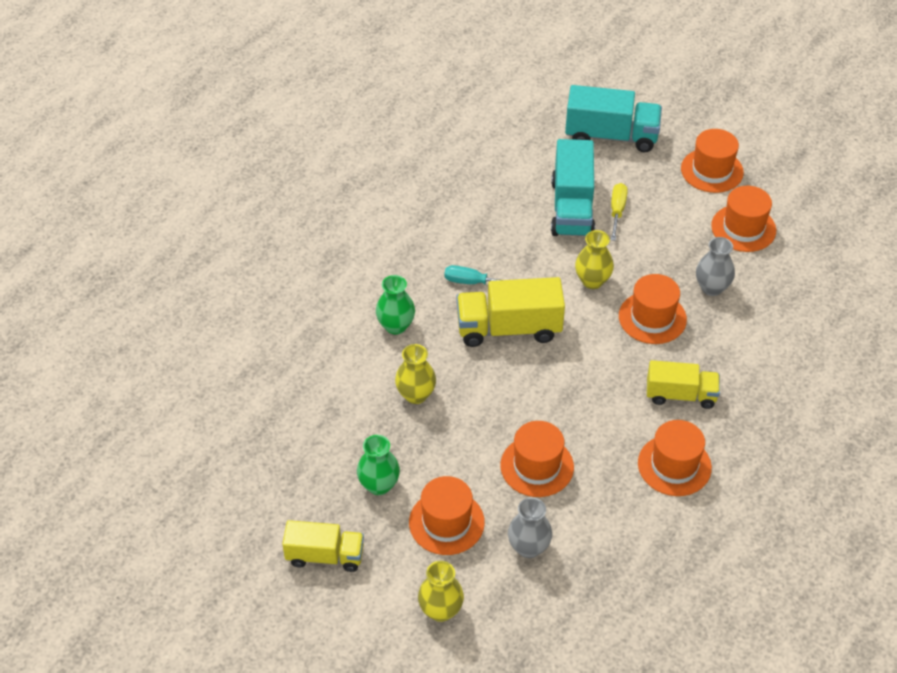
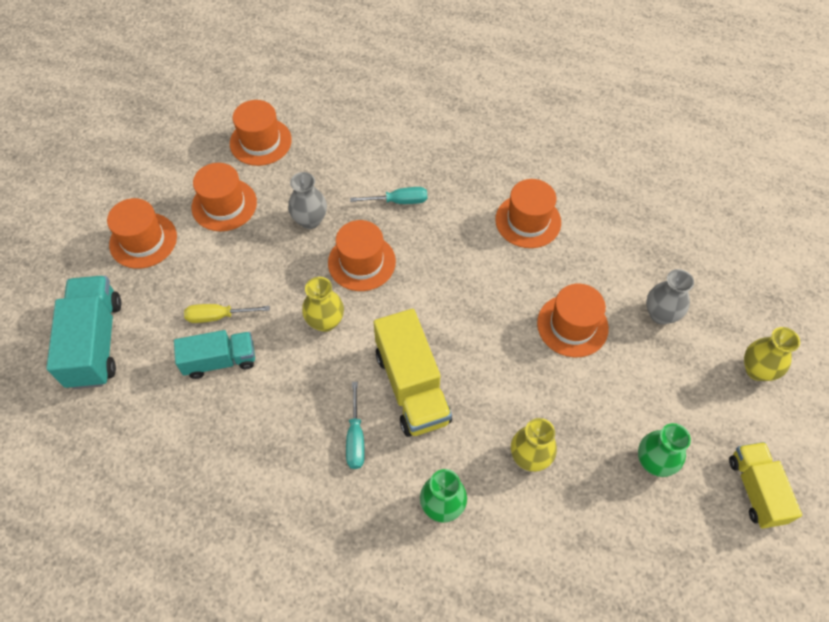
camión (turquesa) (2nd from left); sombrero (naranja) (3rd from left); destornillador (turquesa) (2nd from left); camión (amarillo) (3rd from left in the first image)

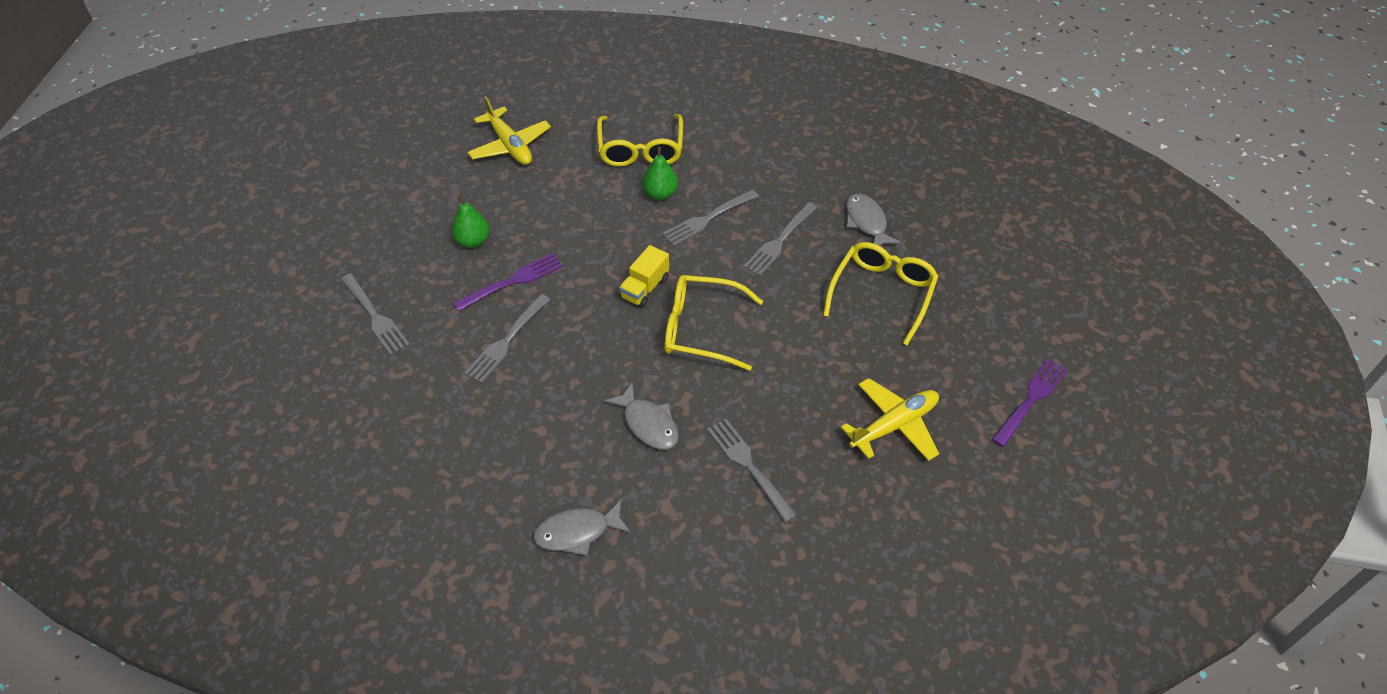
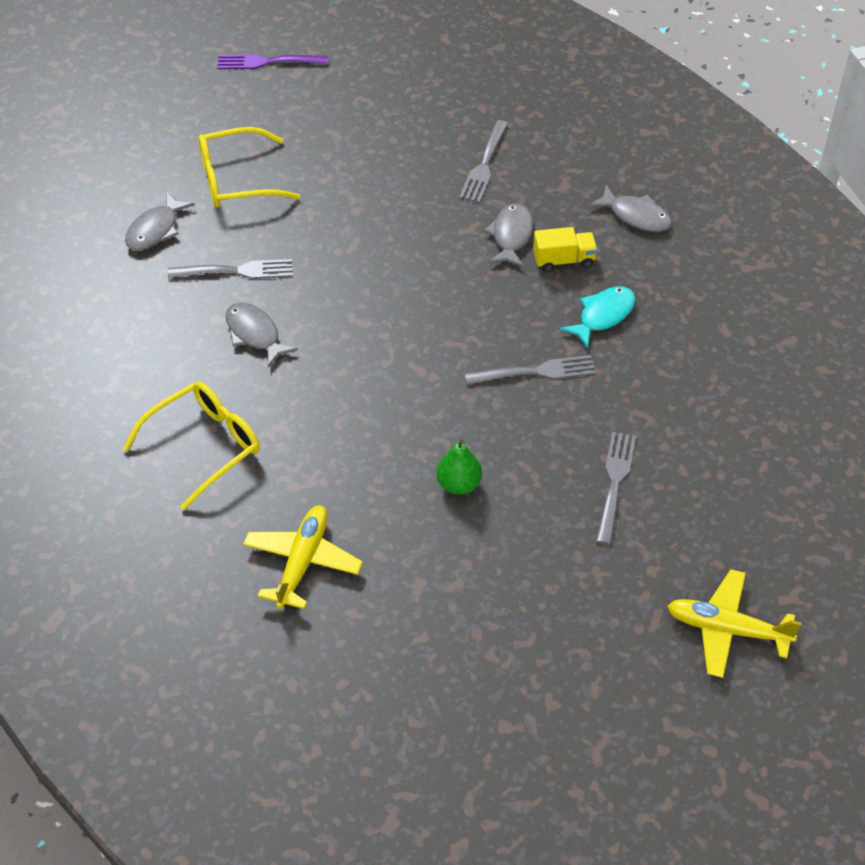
pez (gris) (2nd from left); camión (amarillo); pez (turquesa); avión (amarillo) (2nd from left); tenedor (morado) (1st from left in the first image); pera (verde) (2nd from left in the first image); gafas (amarillo) (2nd from left in the first image)

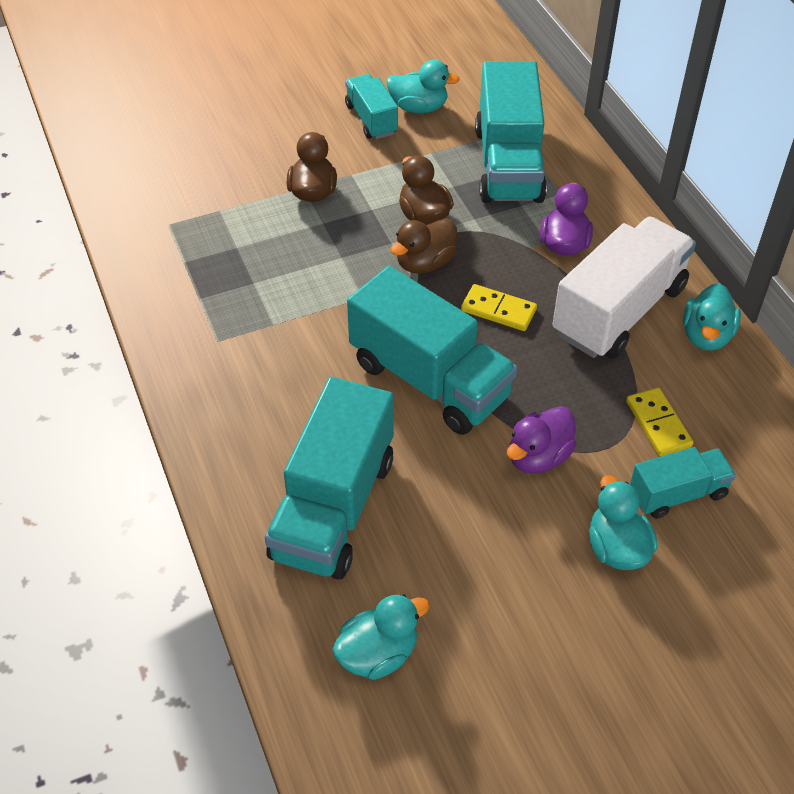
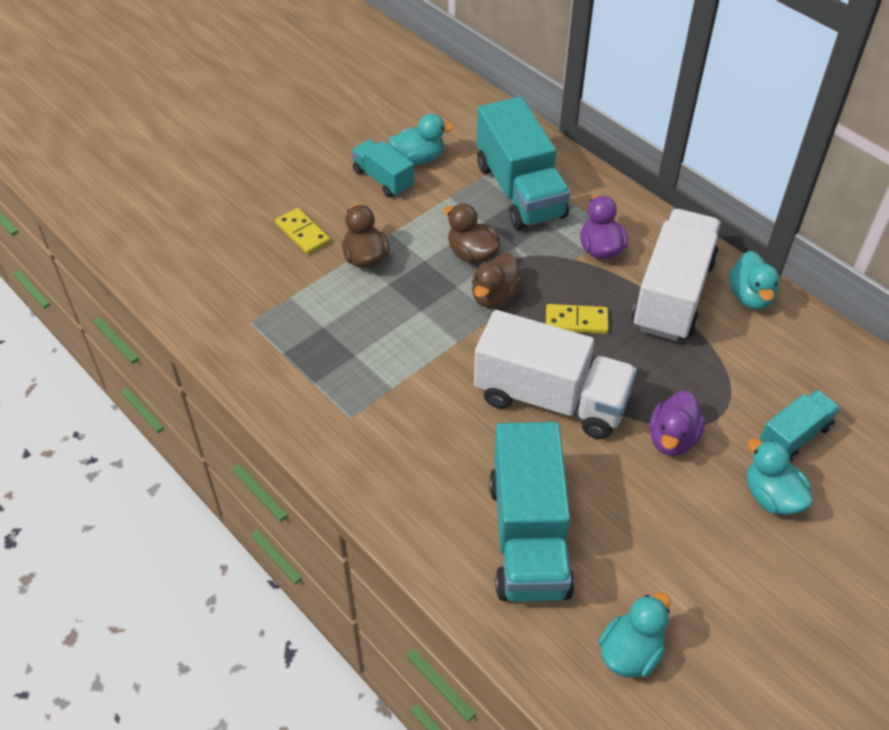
ficha de dominó (amarillo) (1st from left); camión (blanco) (1st from left)

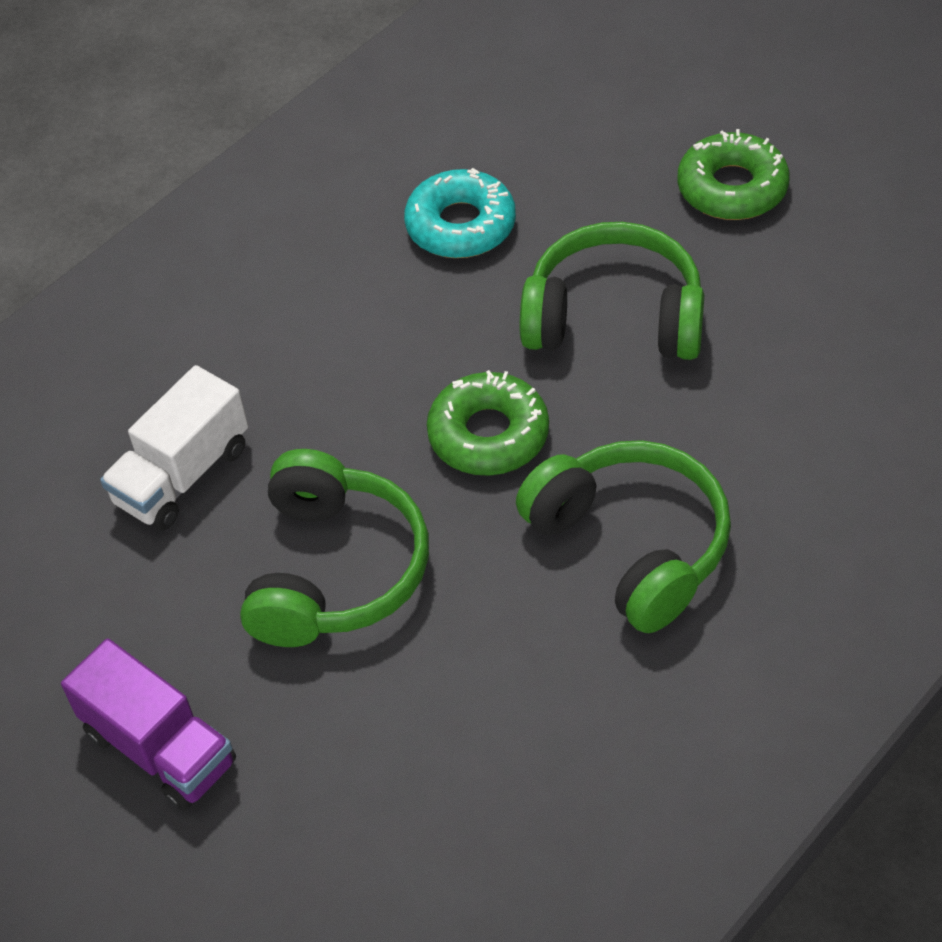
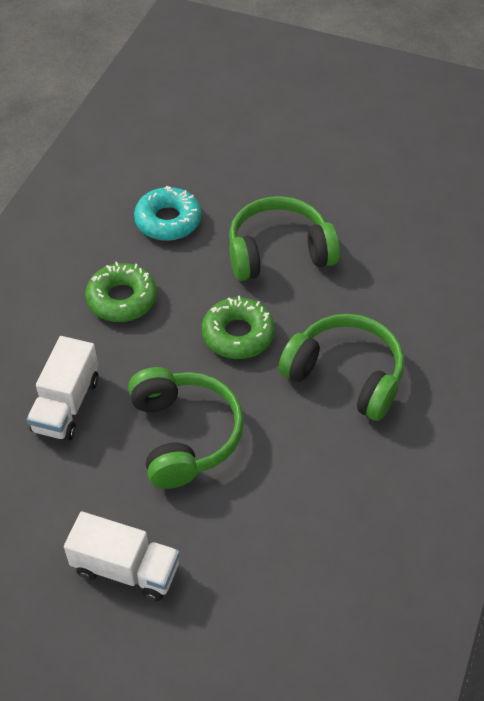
camión (blanco) (2nd from left); rosquilla (verde) (1st from left)

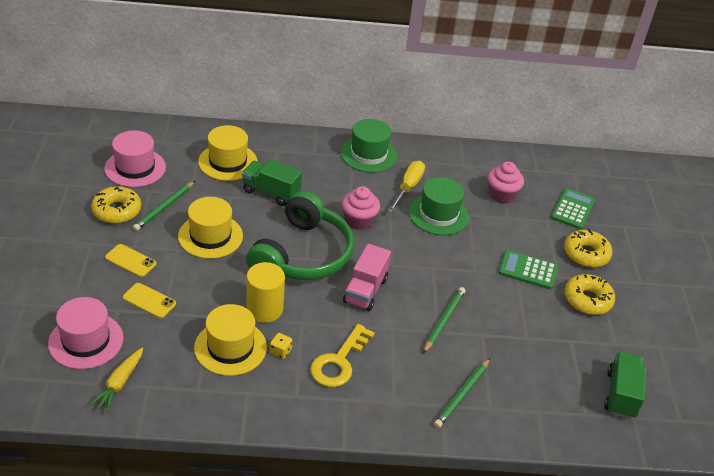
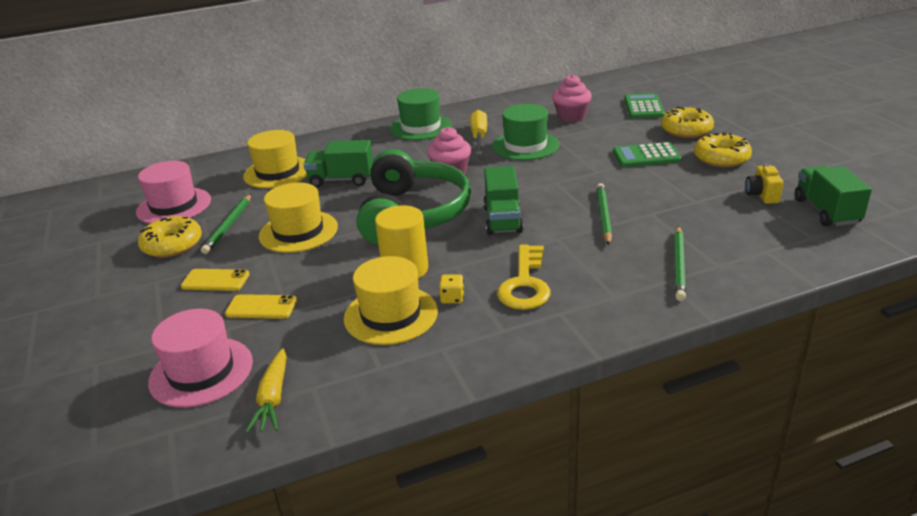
camión (verde) (2nd from left); cámara (amarillo)

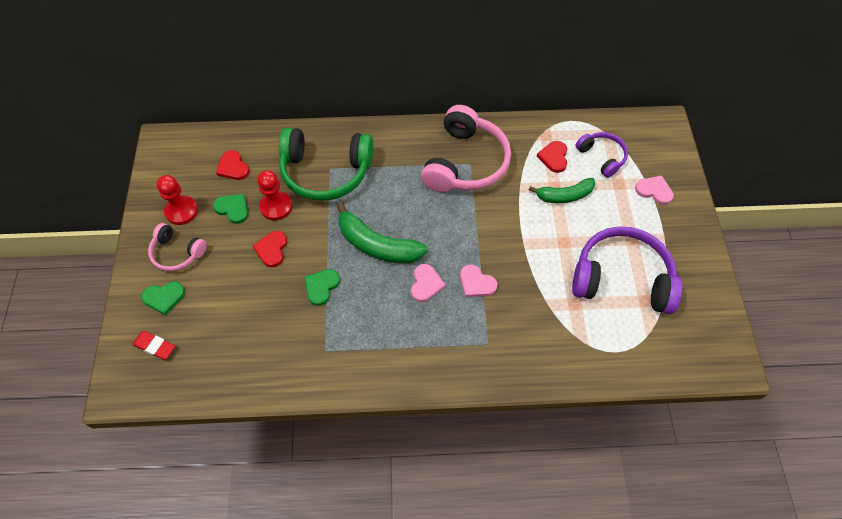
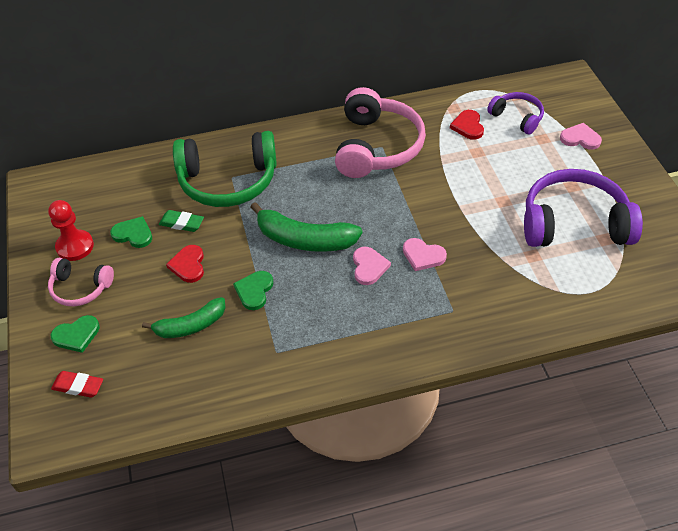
plátano (verde) (1st from left); goma de borrar (verde); corazón (rojo) (1st from left in the first image)

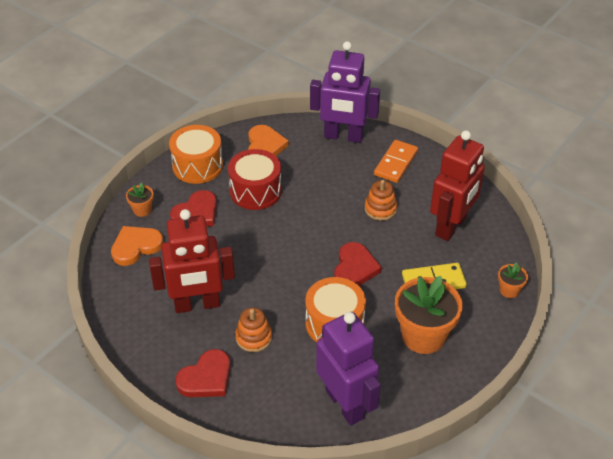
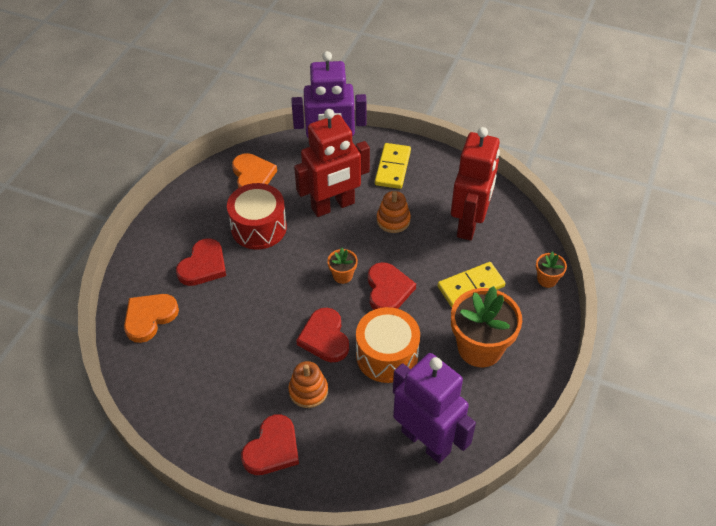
robot (rojo) (1st from left); corazón (rojo) (3rd from left); maceta (naranja) (1st from left); ficha de dominó (amarillo) (1st from left); tambor (naranja) (1st from left in the first image)

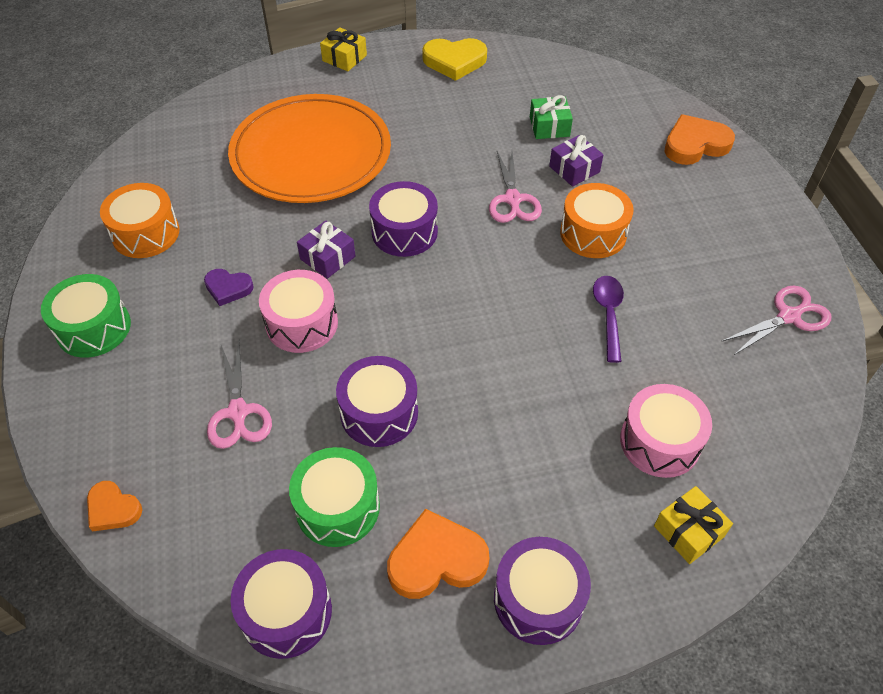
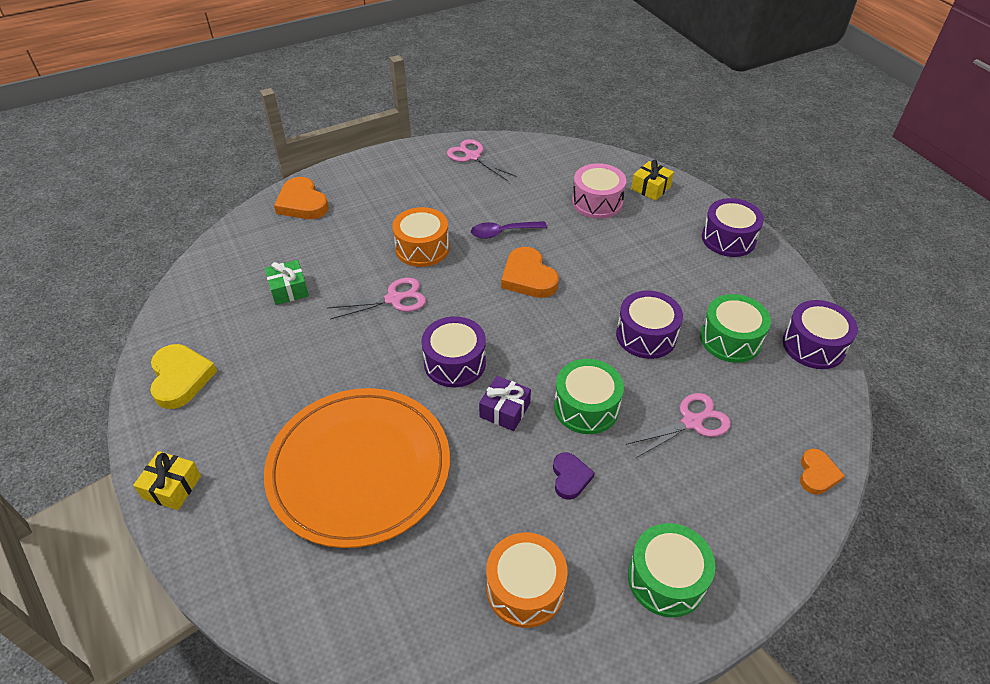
corazón (naranja) (2nd from left); tambor (verde) (1st from left); regalo (morado) (2nd from left in the first image)

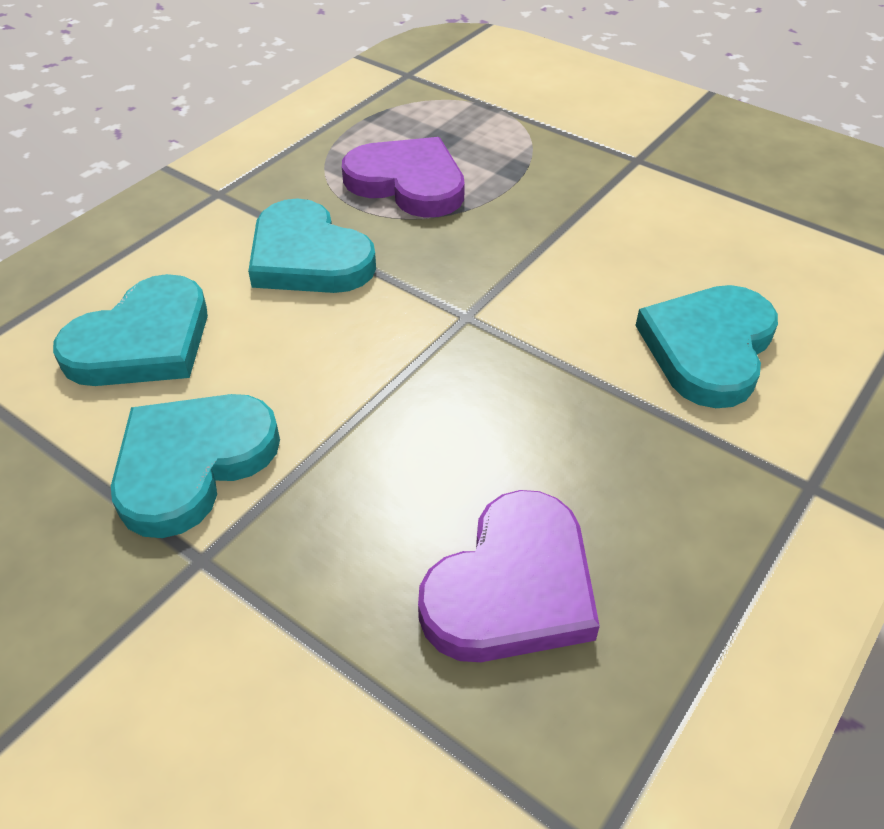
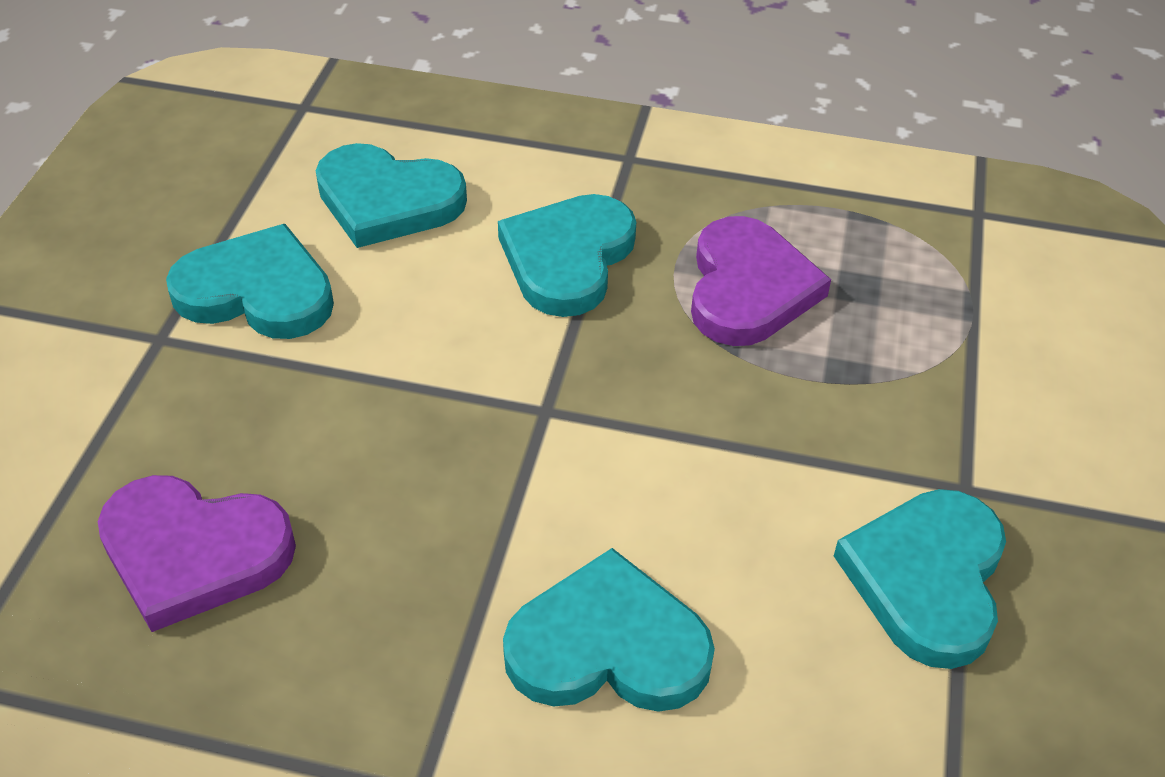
corazón (turquesa) (5th from left)

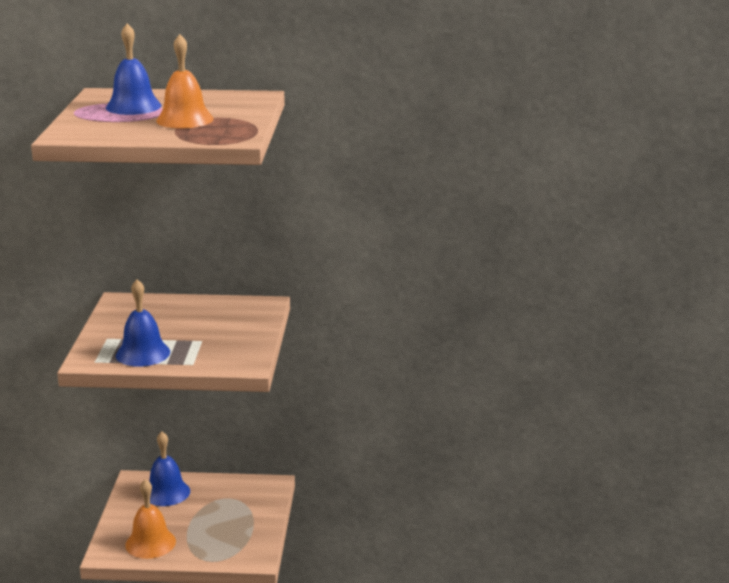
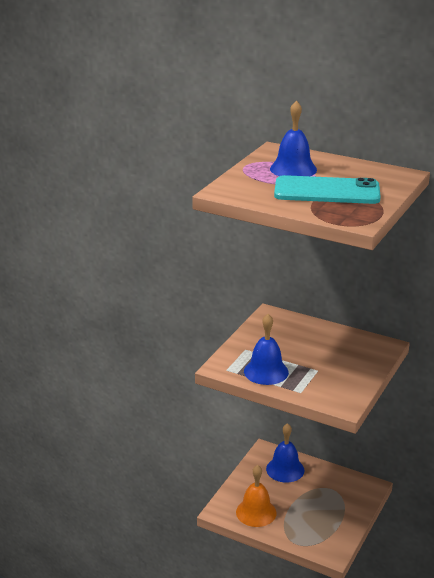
móvil (turquesa)

